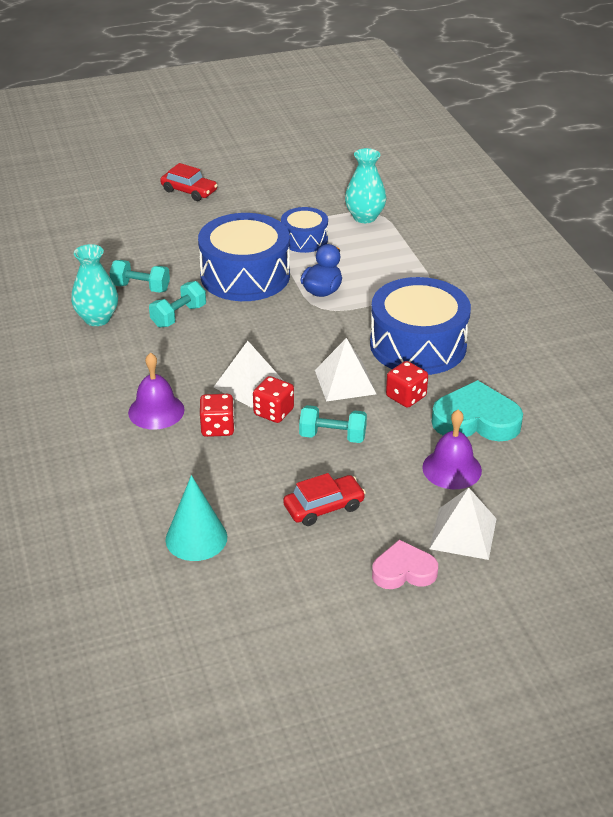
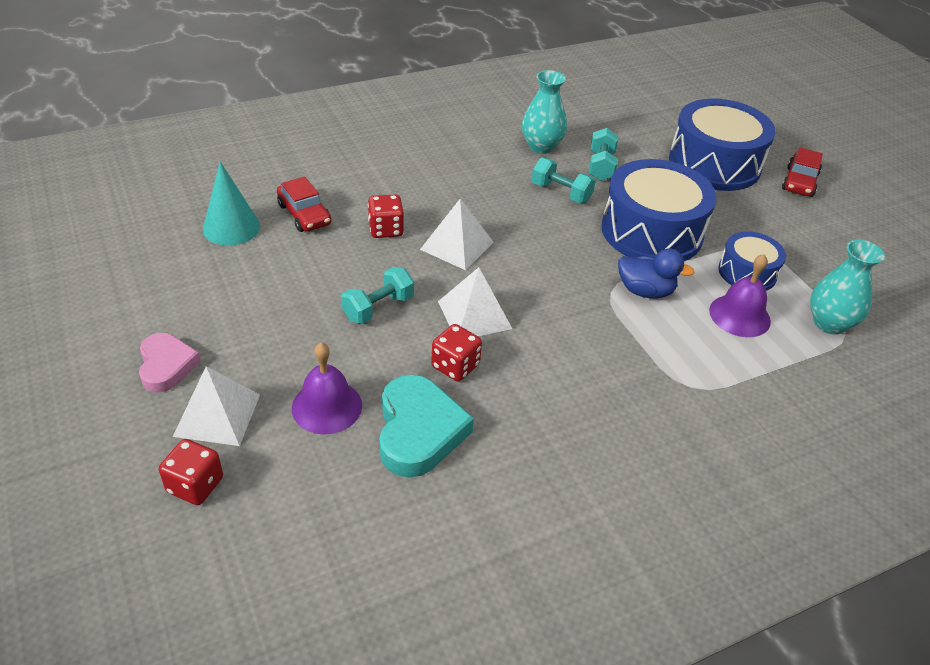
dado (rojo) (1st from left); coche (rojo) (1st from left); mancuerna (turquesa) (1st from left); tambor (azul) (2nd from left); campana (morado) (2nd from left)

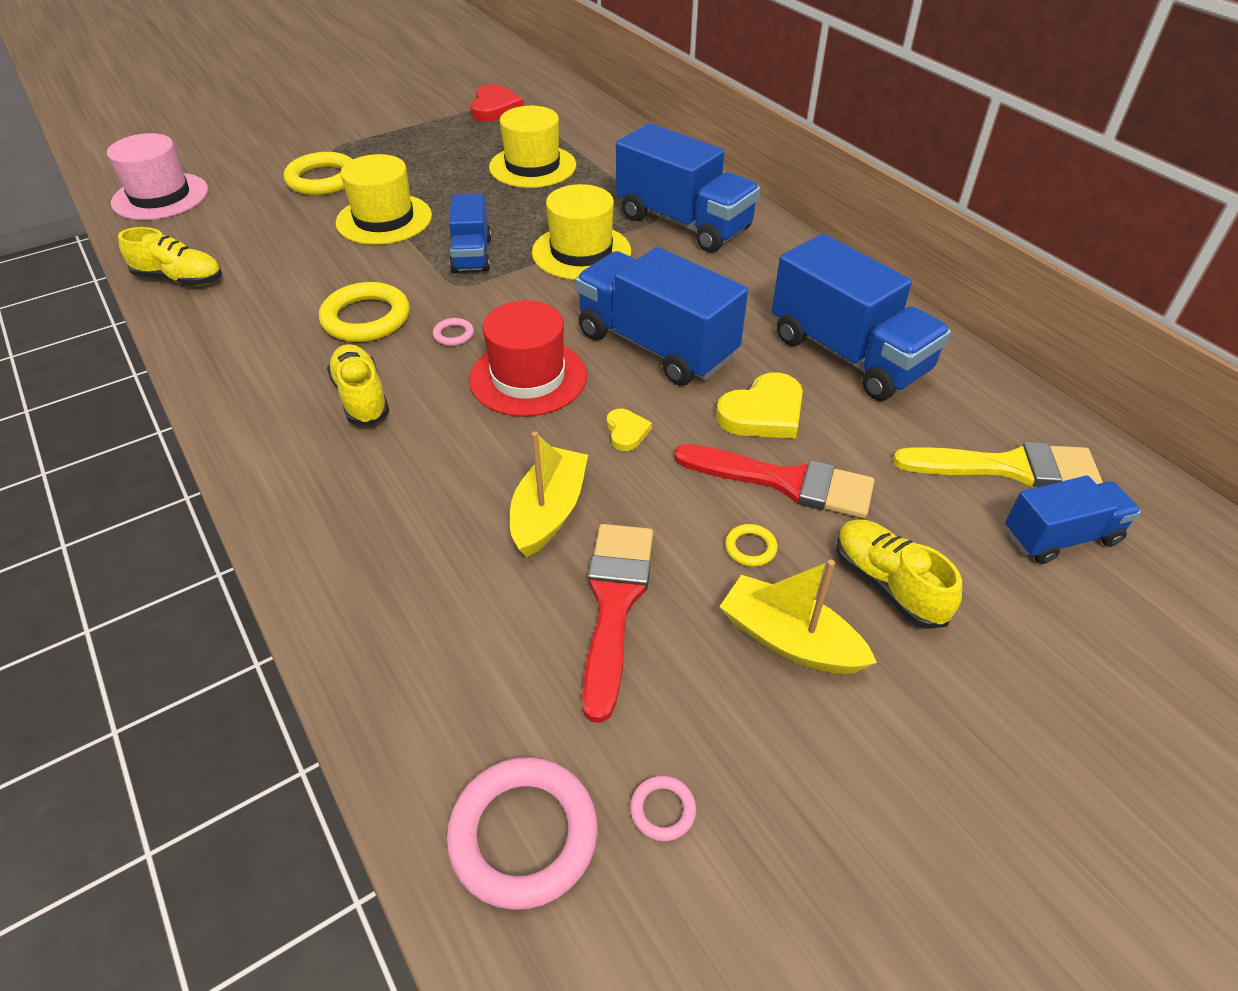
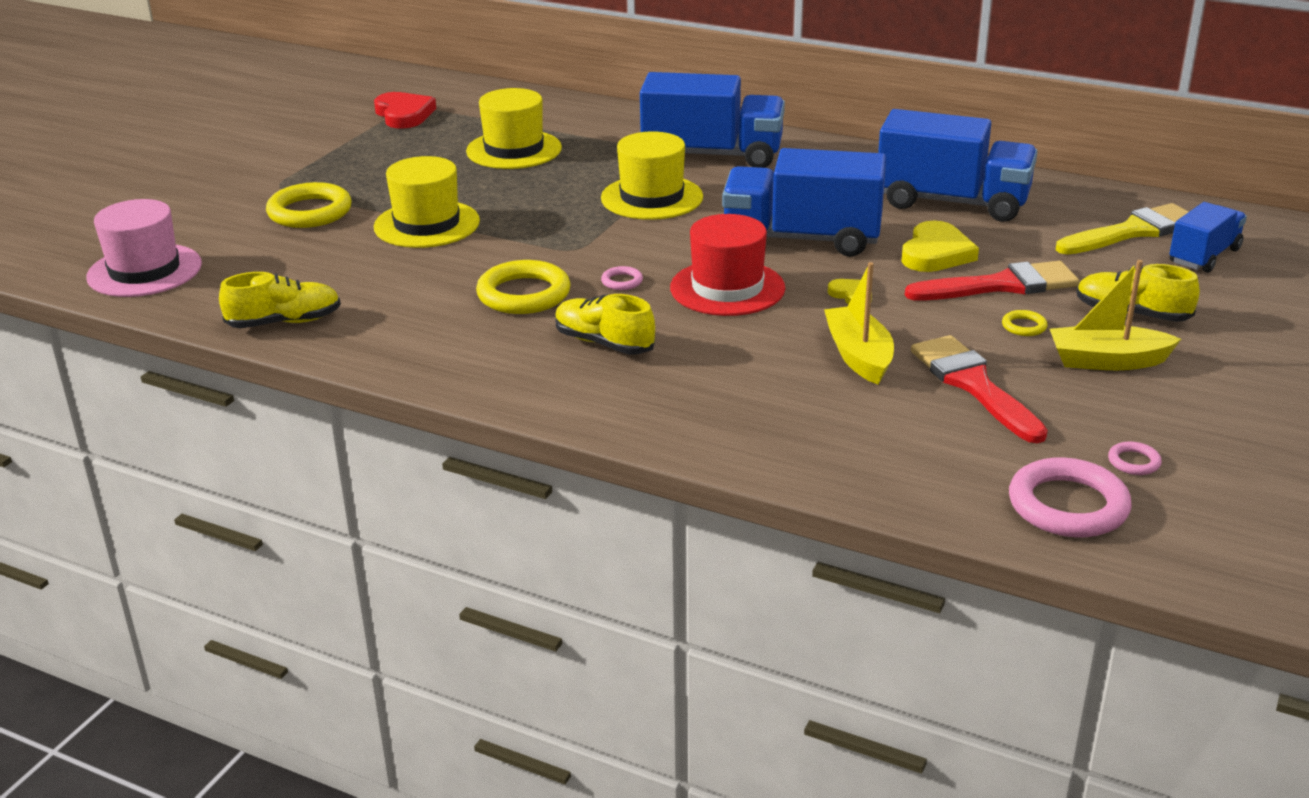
camión (azul) (1st from left in the first image)

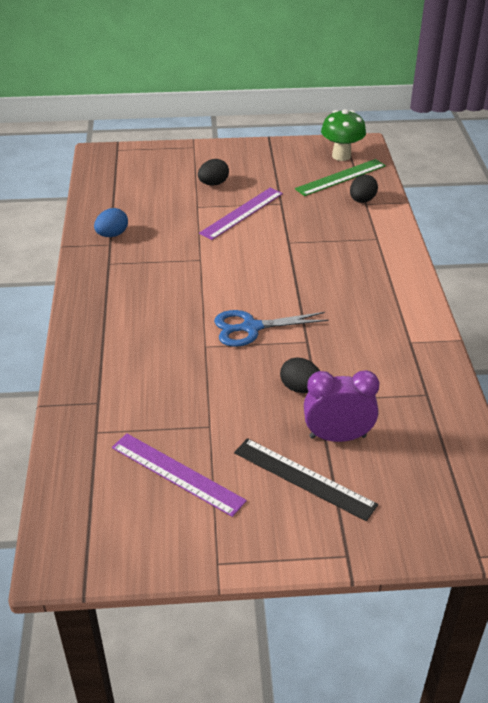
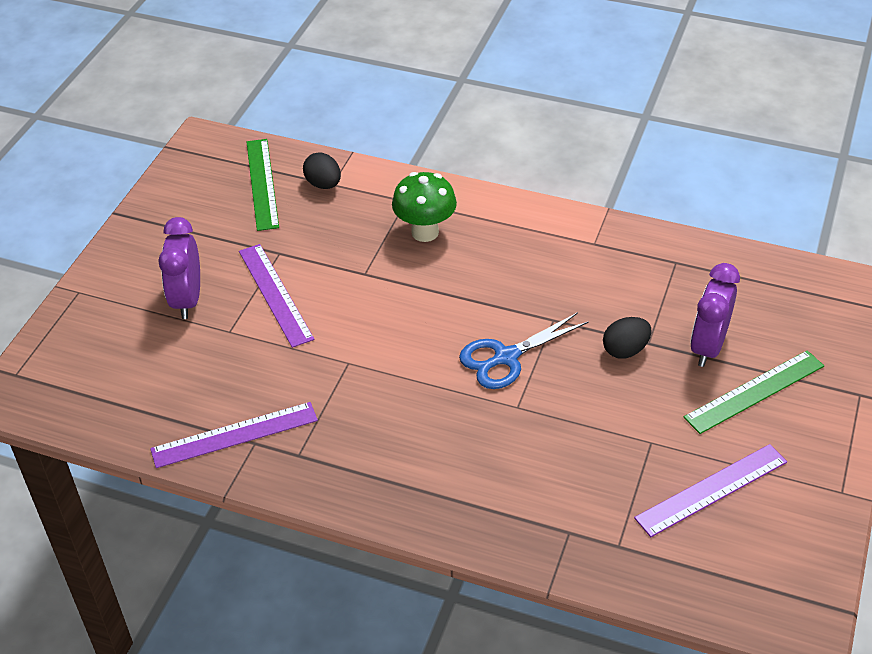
regla (morado) (1st from left); despertador (morado) (1st from left); seta (verde); tijeras (azul); regla (verde) (2nd from left)

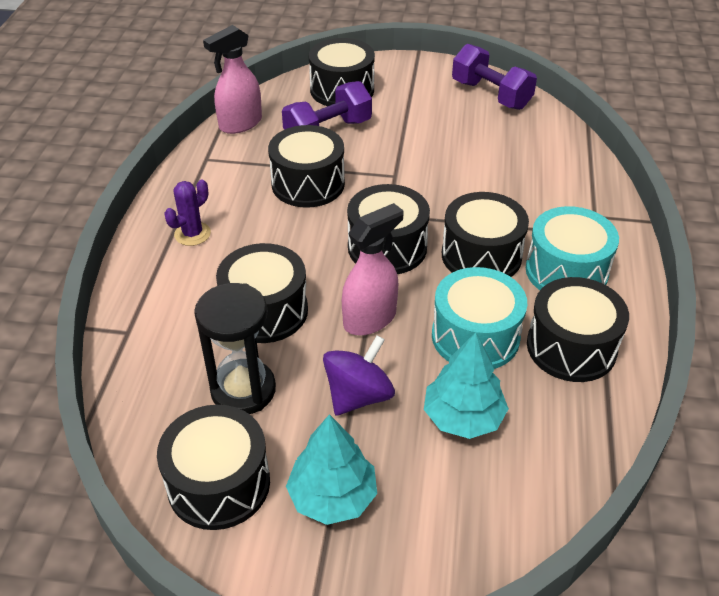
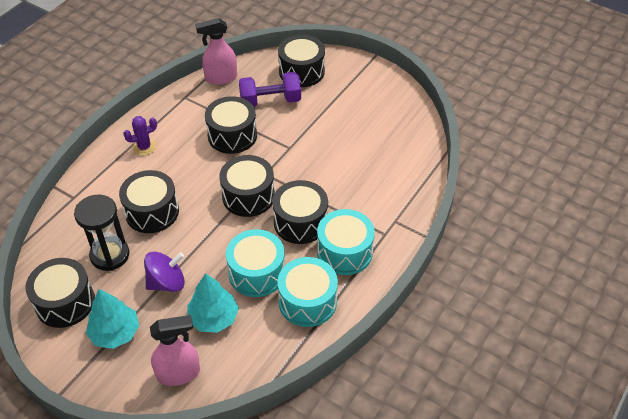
pulverizador (rosa) (1st from left); tambor (turquesa) (2nd from left); mancuerna (morado) (2nd from left in the first image)

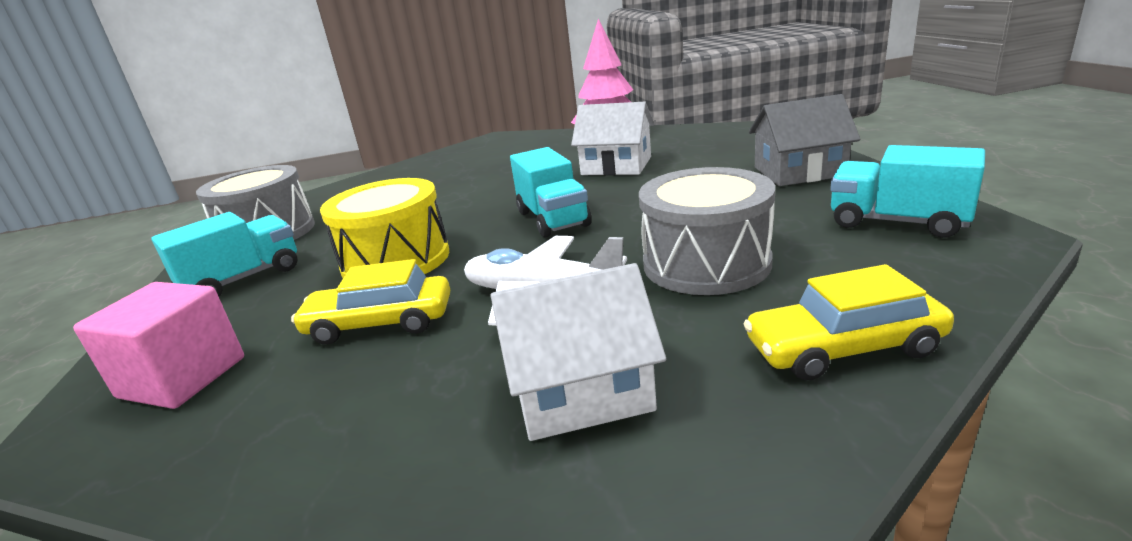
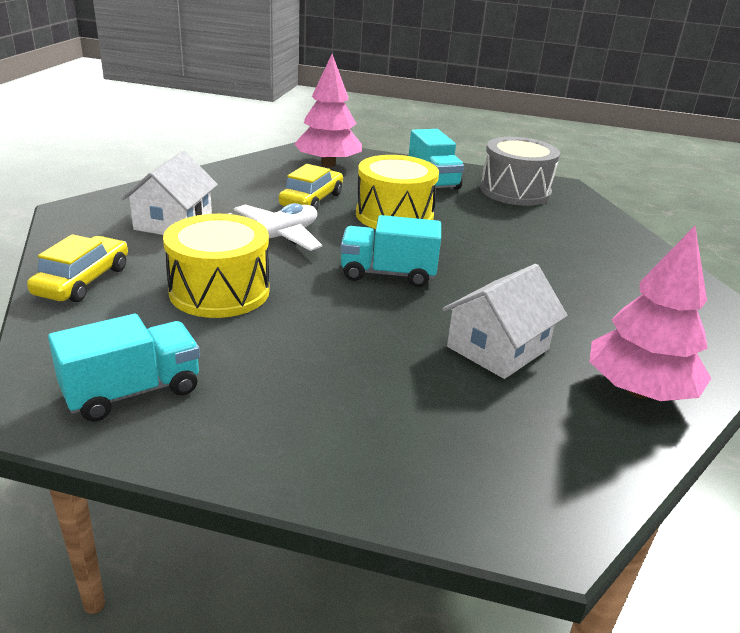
tambor (amarillo) (1st from left); árbol (rosa) (1st from left); casa (gris)

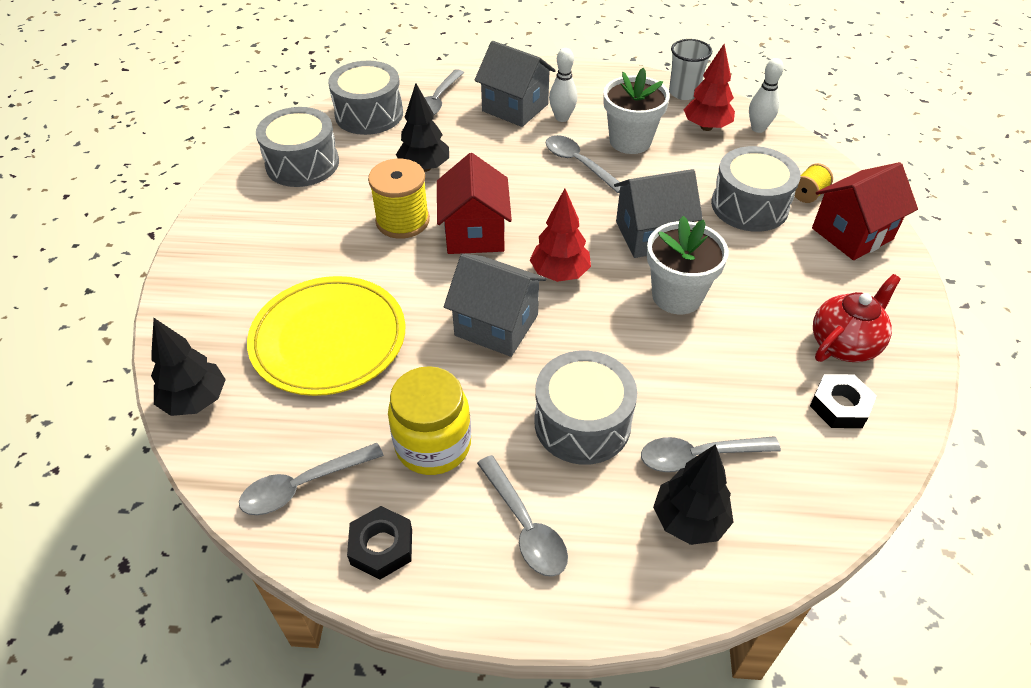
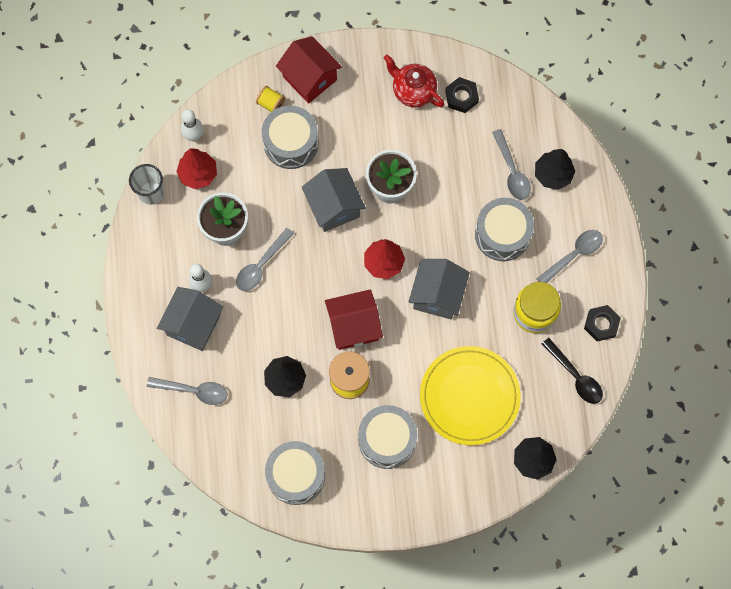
tambor (gris) (3rd from left); cuchara (negro)

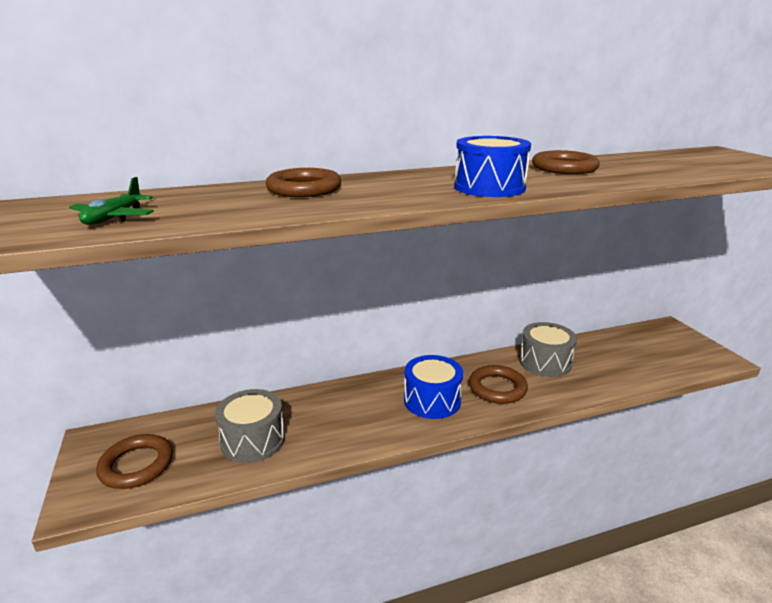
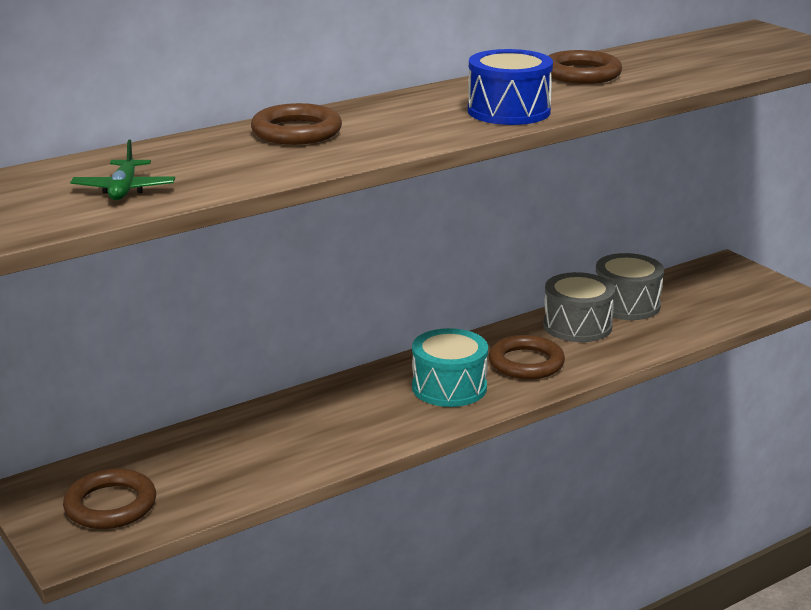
tambor (turquesa); tambor (gris) (2nd from left)

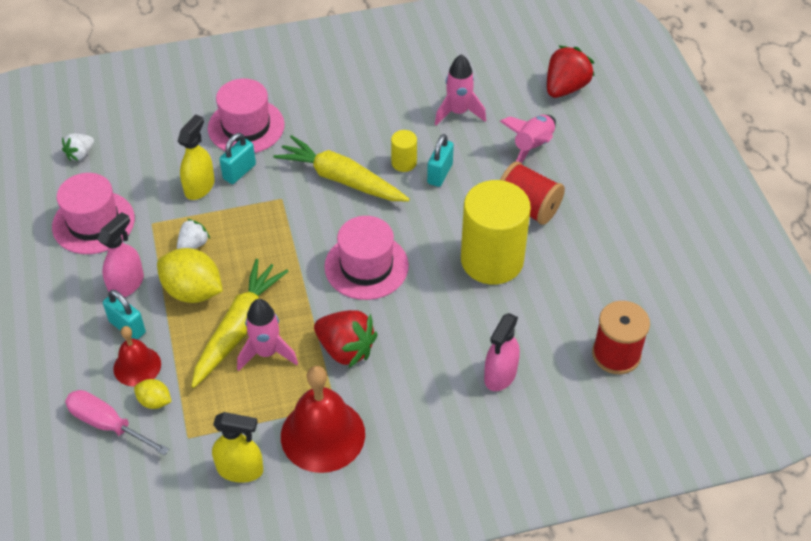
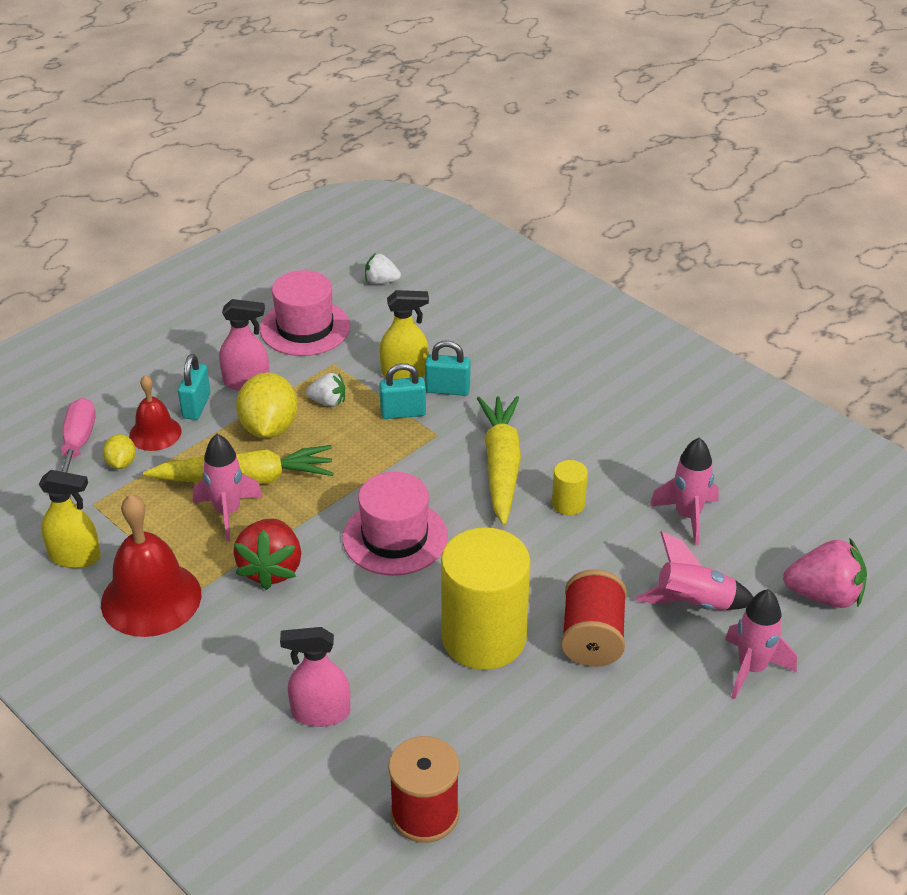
pulverizador (amarillo) (1st from left); candado (turquesa) (2nd from left); cohete (rosa) (4th from left); fresa (rosa); sombrero (rosa) (2nd from left in the first image)

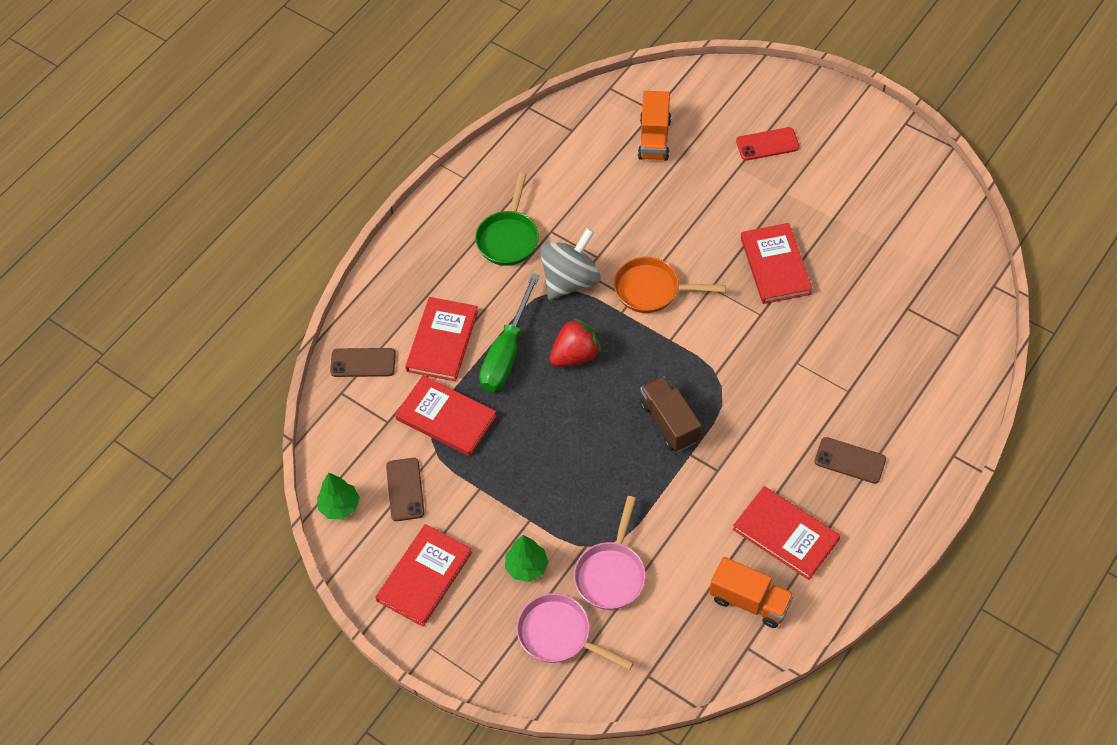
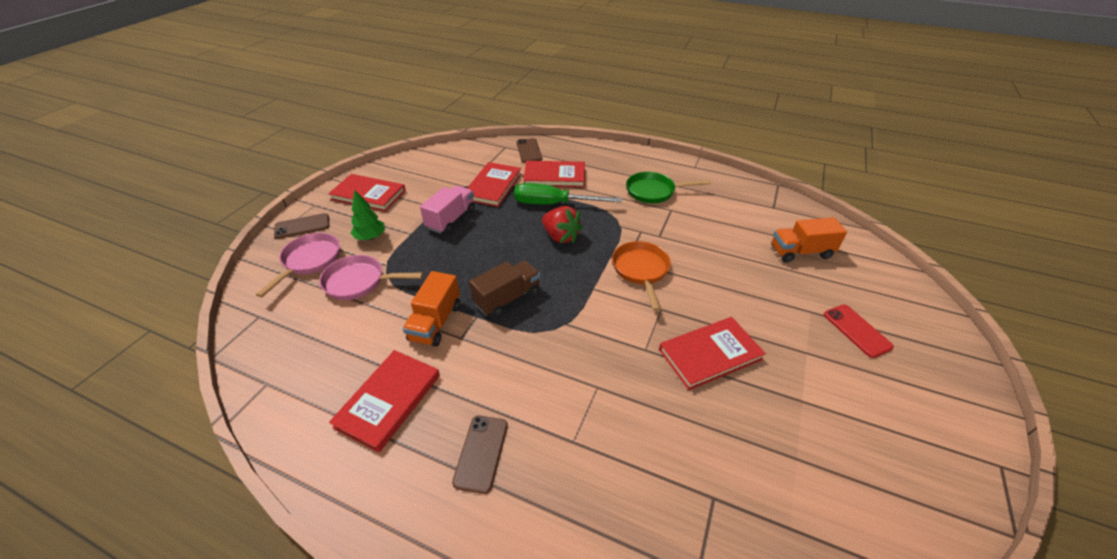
móvil (marrón) (1st from left); camión (naranja) (1st from left); camión (rosa); árbol (verde) (1st from left in the first image); peonza (gris)

